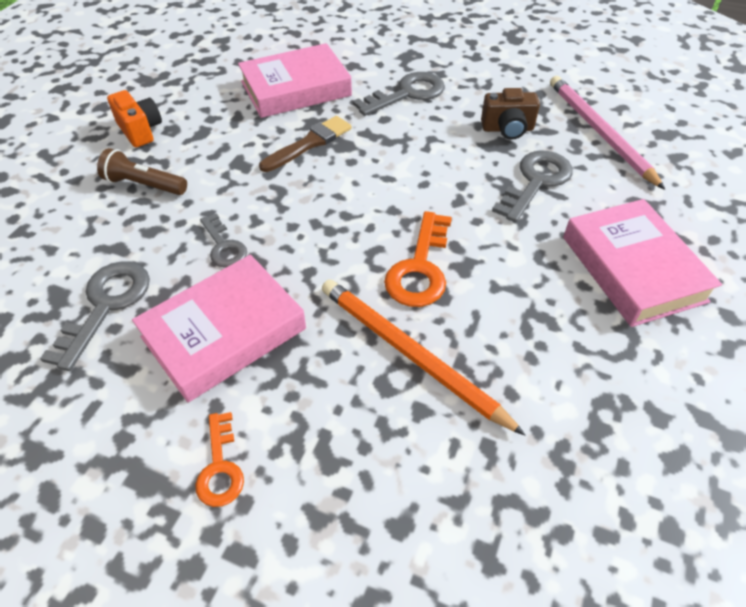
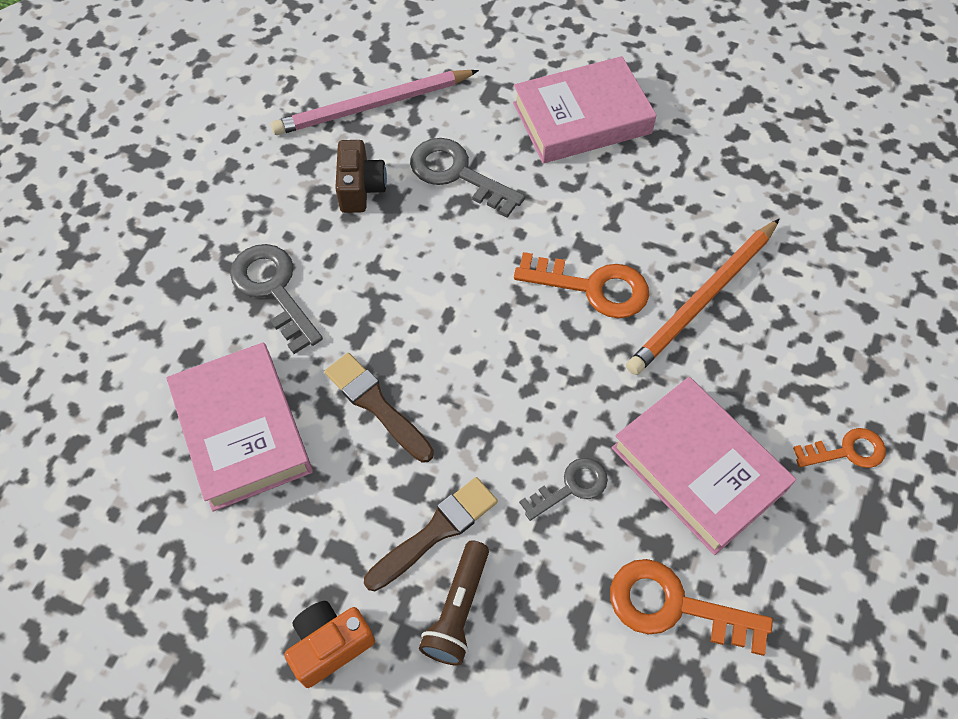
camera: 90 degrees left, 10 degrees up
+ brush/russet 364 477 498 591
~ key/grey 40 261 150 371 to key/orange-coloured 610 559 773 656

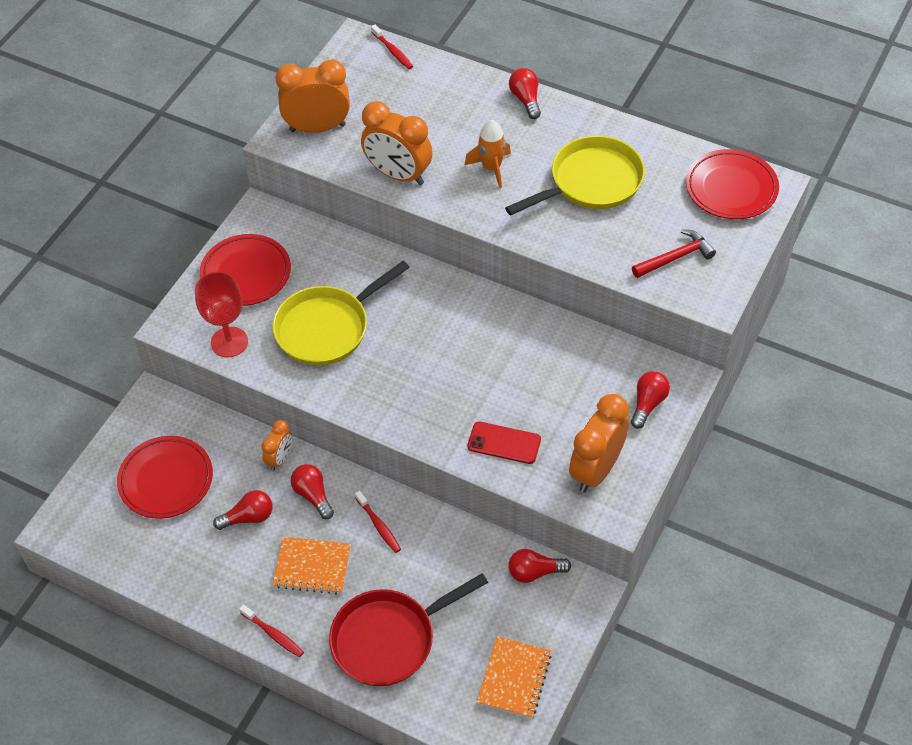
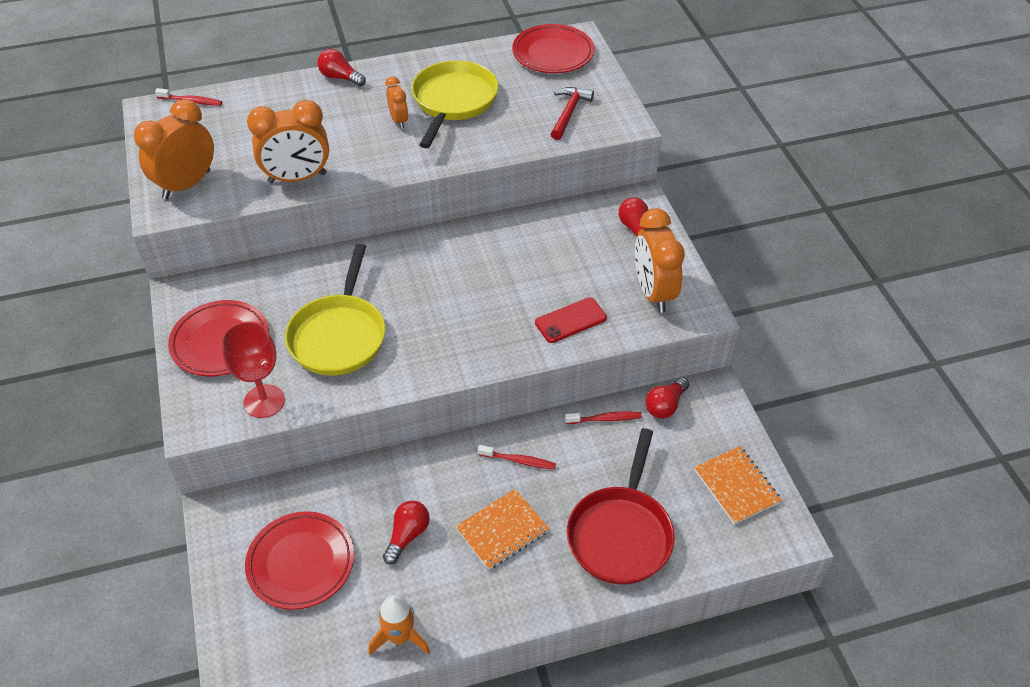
camera: 45 degrees left, 5 degrees down
~ spaceship/orange-coloured 465 120 511 188 to 368 595 430 655
~ bedside clock/orange-coloured 261 420 292 471 to 385 76 408 129
~ toothbrush/crimson 239 604 304 657 to 565 411 642 424
- light bulb/crimson 291 464 334 519

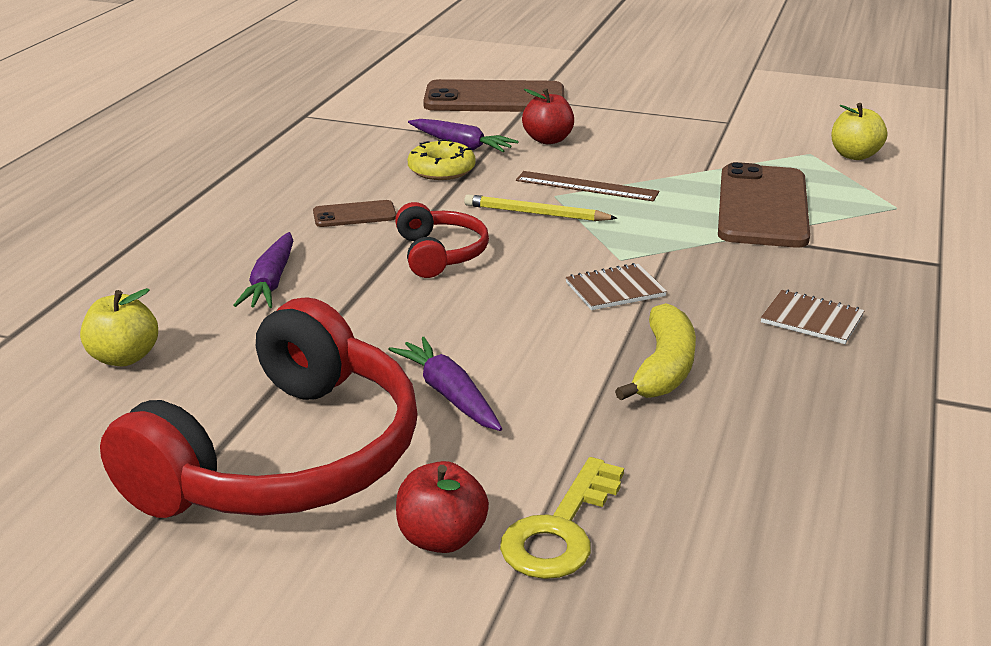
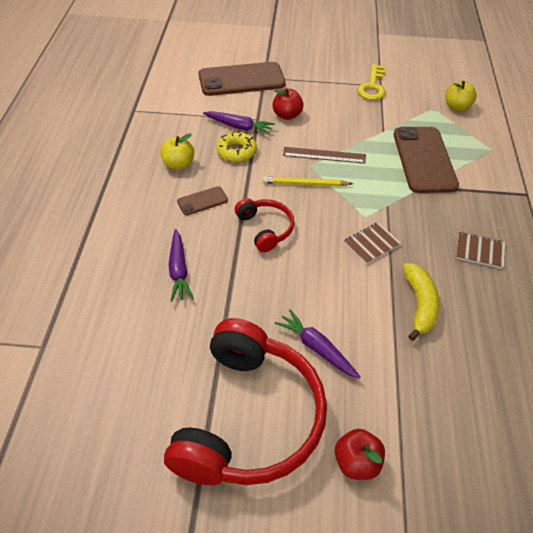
camera: 15 degrees left, 20 degrees up
~ apple/golden 80 288 158 366 to 160 133 194 170
~ key/golden 500 457 624 579 to 357 64 386 100

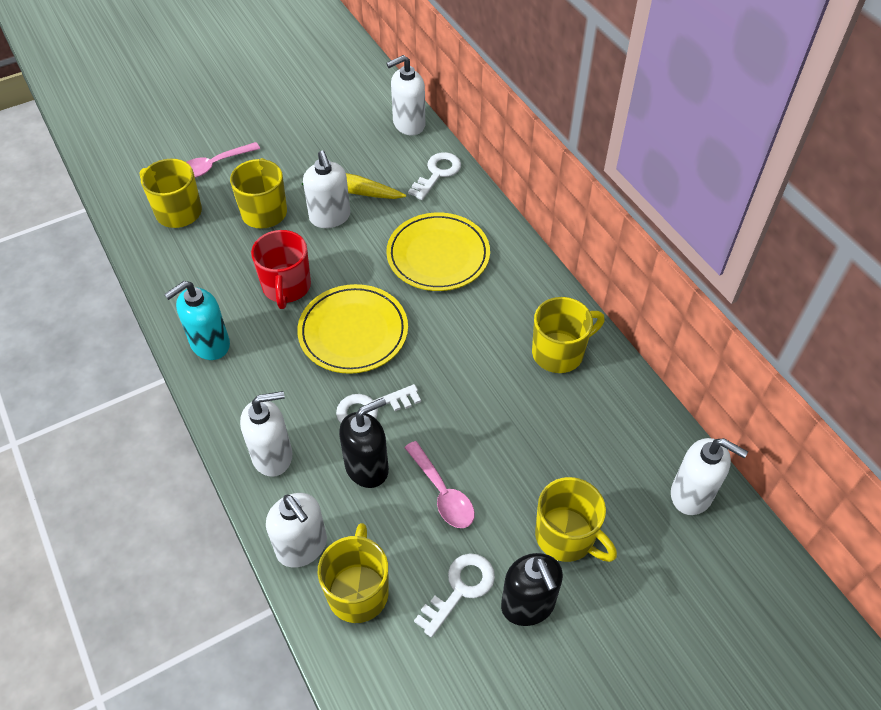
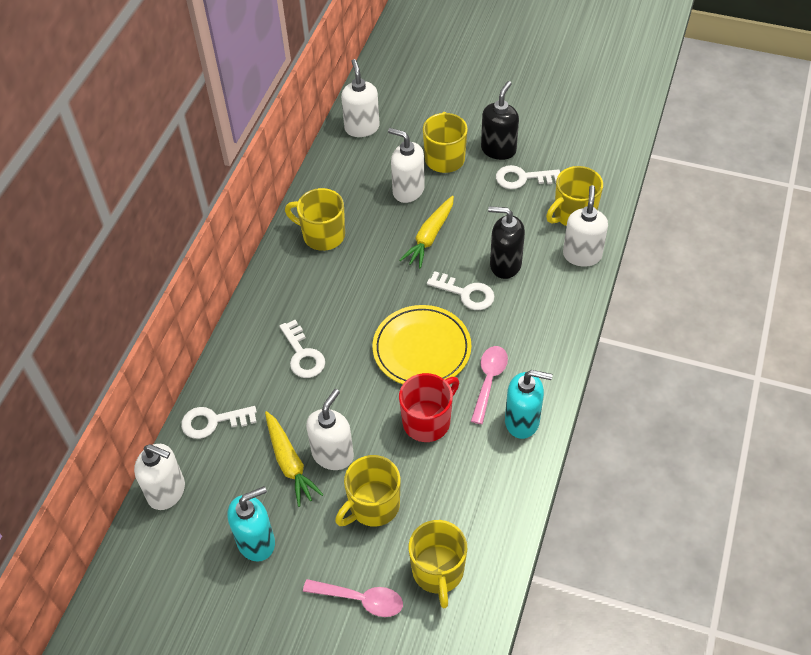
camera: 130 degrees left, 0 degrees up
+ soap dispenser/teal 227 486 275 562
~ flat dish/golden 386 213 490 291 to key/pure white 280 320 325 378
~ soap dispenser/pure white 240 391 292 477 to 388 128 425 203
+ toy carrot/golden 400 196 454 268
~ tablespoon/rose-pink 404 441 475 528 to 471 346 508 424

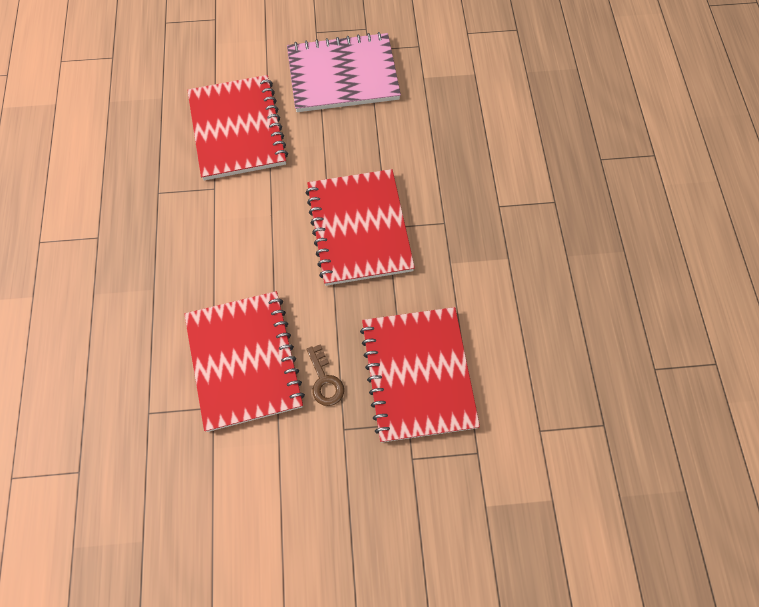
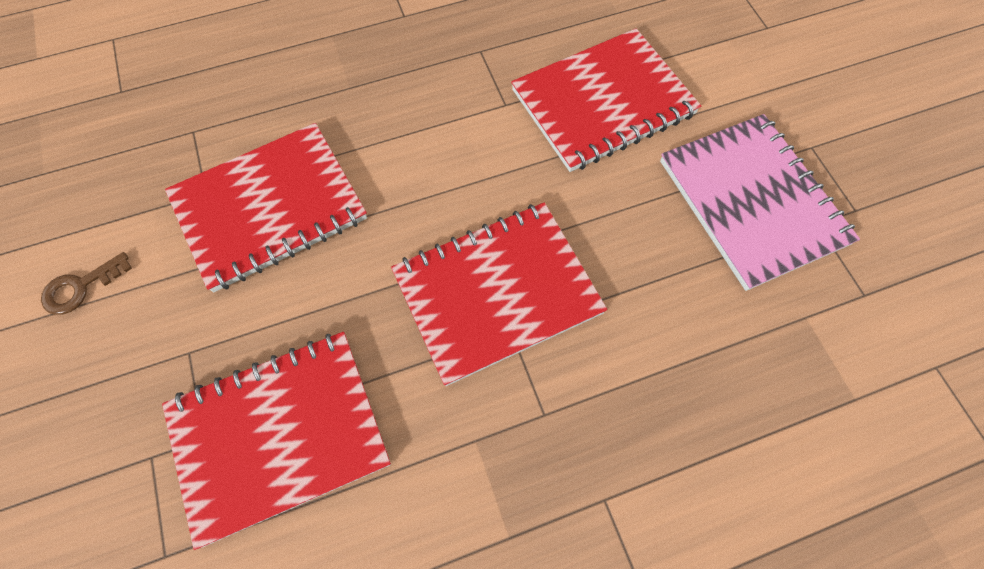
camera: 75 degrees right, 0 degrees up
~ key/russet 306 344 344 406 to 41 252 132 315

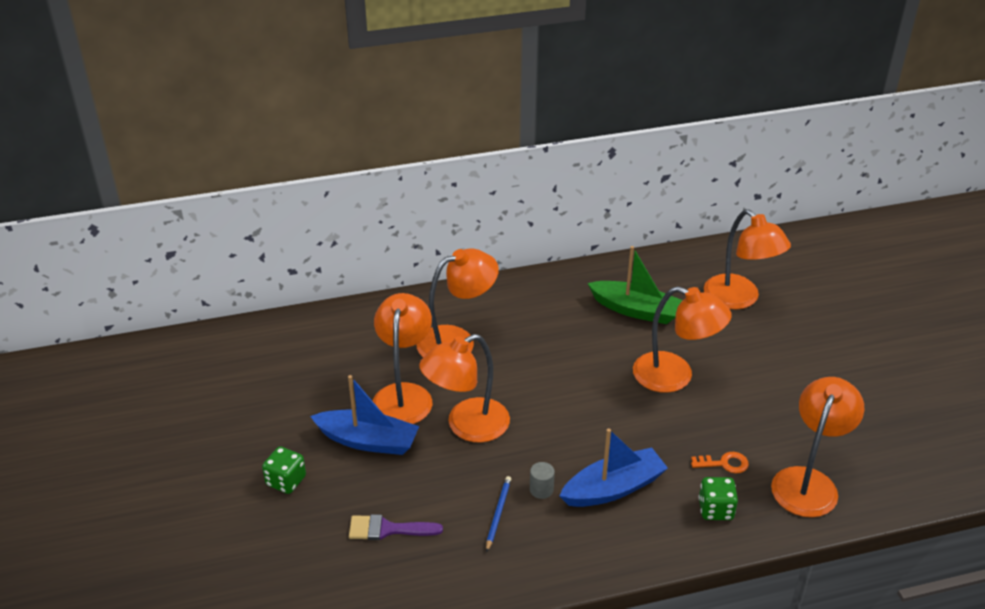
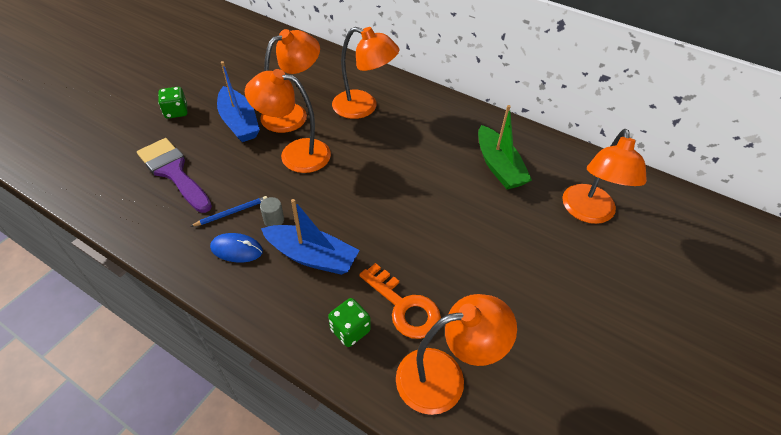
camera: 45 degrees right, 10 degrees up
~ brush/royal purple 349 514 443 540 = 137 138 212 213 x1.62
+ PC mouse/royal blue 210 233 263 263
~ key/orange-coloured 691 452 749 473 = 359 263 441 339 x1.77
- lamp/orange-coloured 633 286 732 393

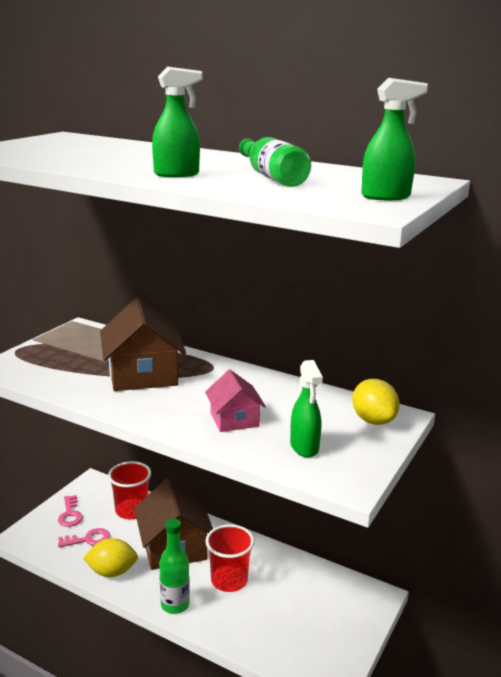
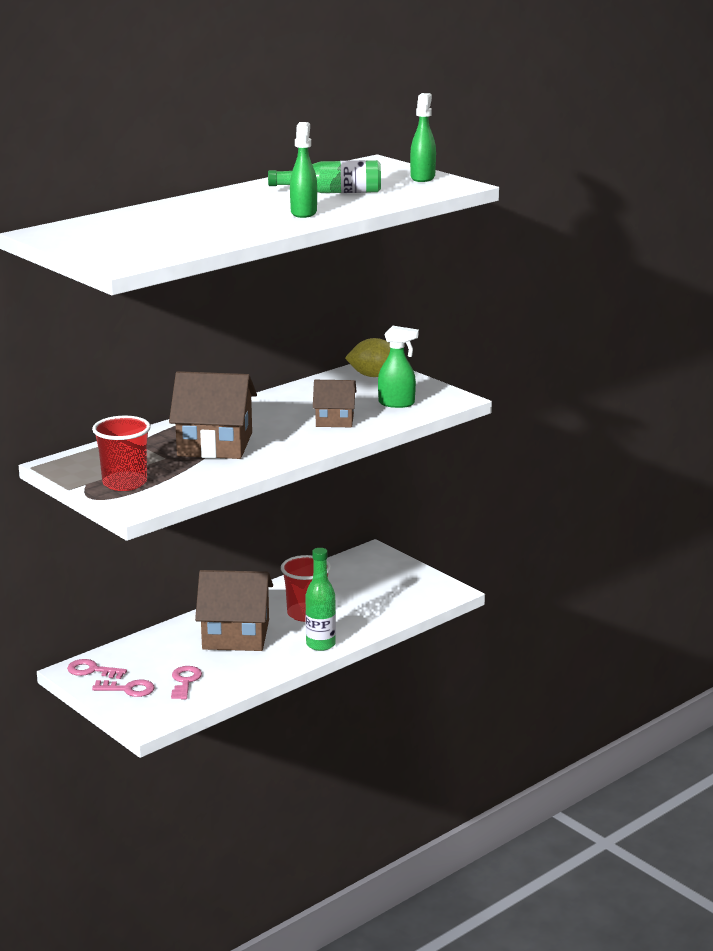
camera: 70 degrees left, 0 degrees up
+ key/rose-pink 67 659 127 679
~ beaker/crimson 108 461 151 519 to 92 416 151 491
~ house/rose-pink 205 370 266 432 to house/russet 313 380 357 427
- lemon/golden 83 538 138 577

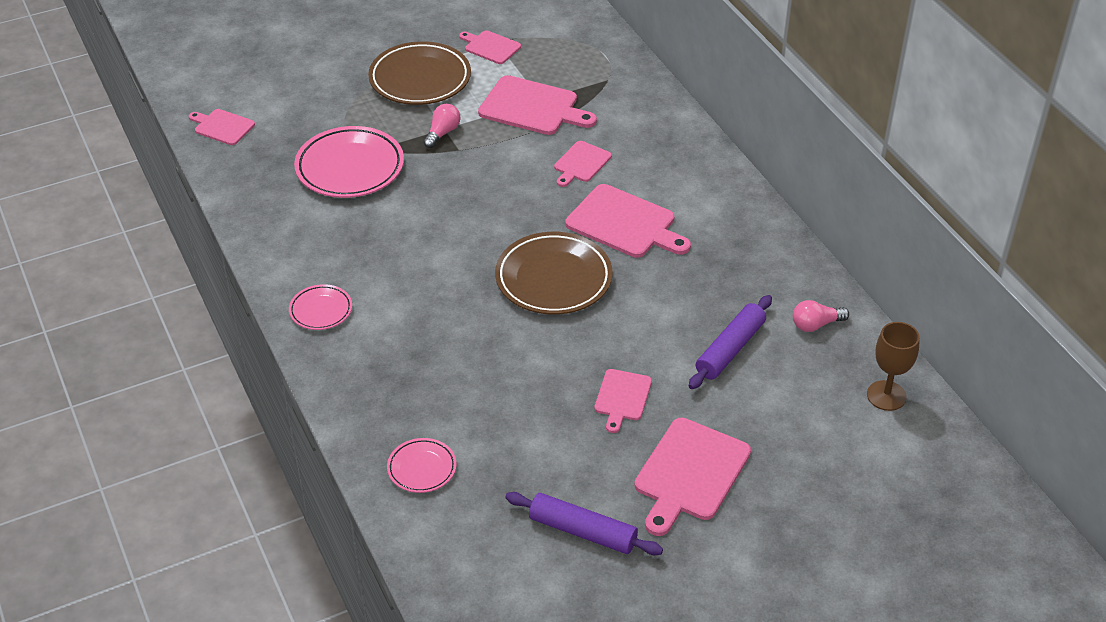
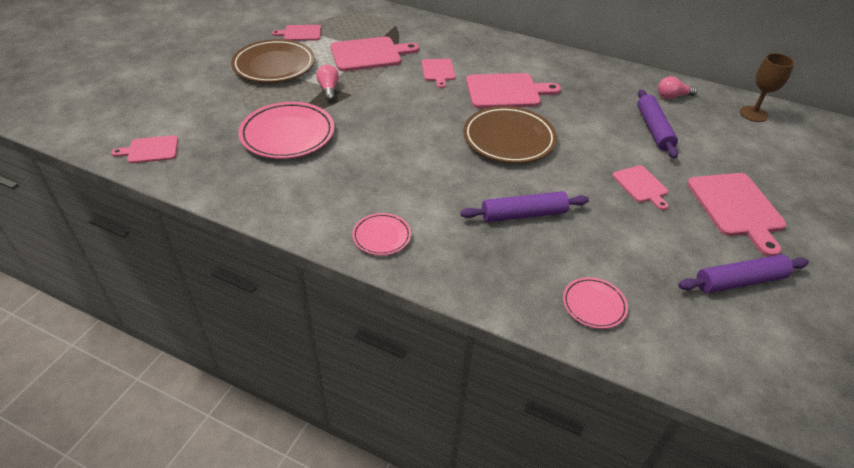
camera: 40 degrees left, 0 degrees up
+ rolling pin/royal purple 460 191 589 222
~ light bulb/rose-pink 793 300 849 332 = 658 76 697 99 45 degrees clockwise

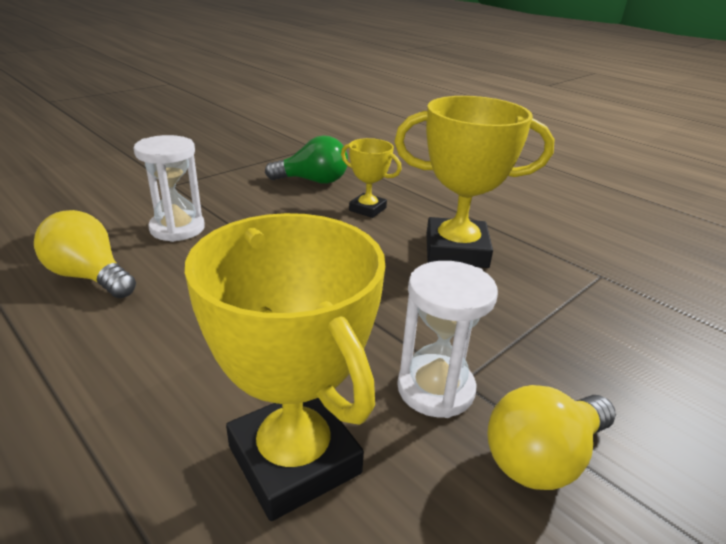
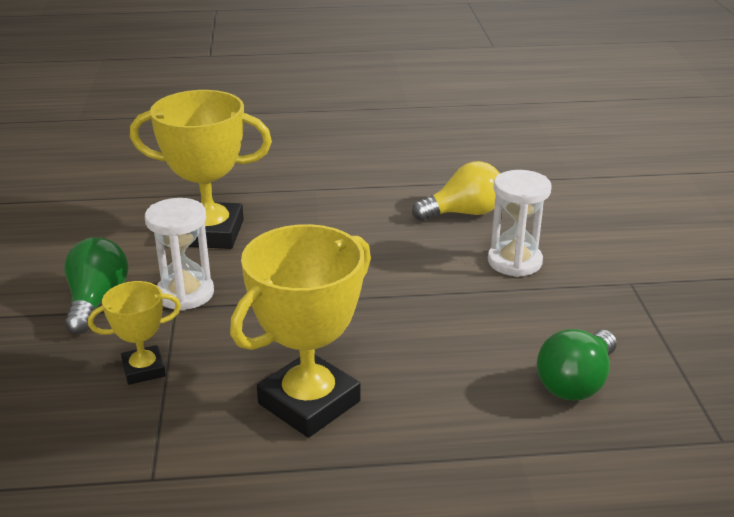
camera: 130 degrees right, 0 degrees up
~ light bulb/golden 487 385 616 490 to light bulb/green 64 237 129 334
~ prize cup/golden 341 138 402 218 to 88 281 181 385

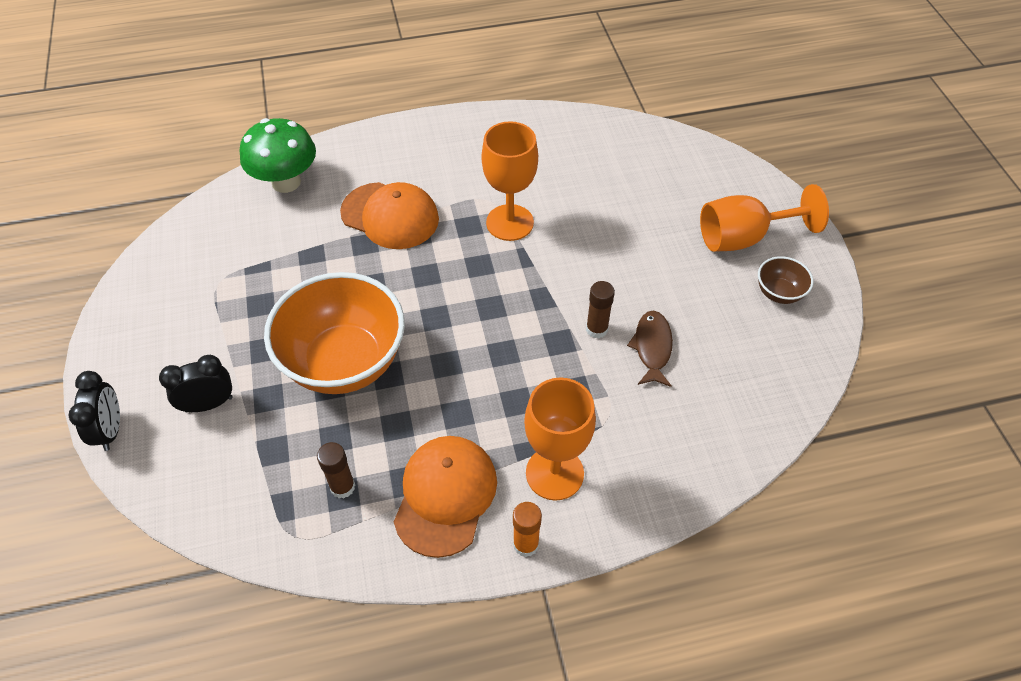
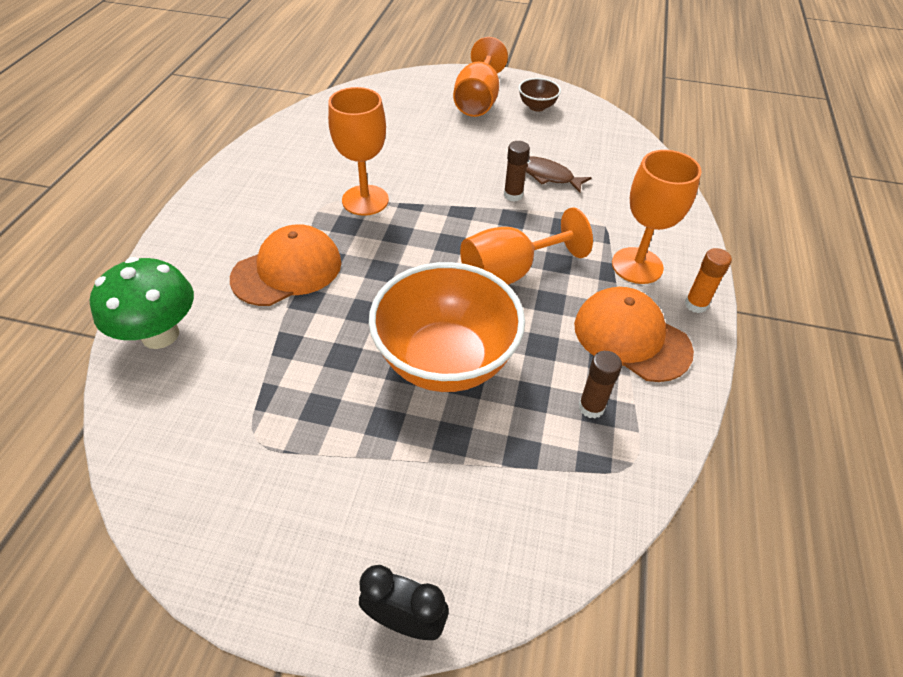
camera: 65 degrees left, 5 degrees down
+ wine glass/orange-coloured 460 207 593 285
- bedside clock/ebony 159 355 233 412

